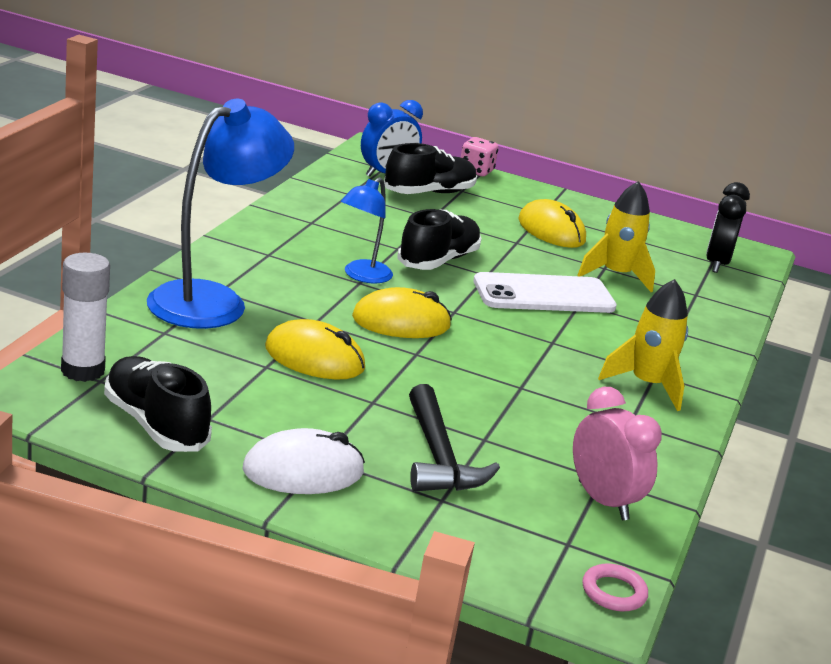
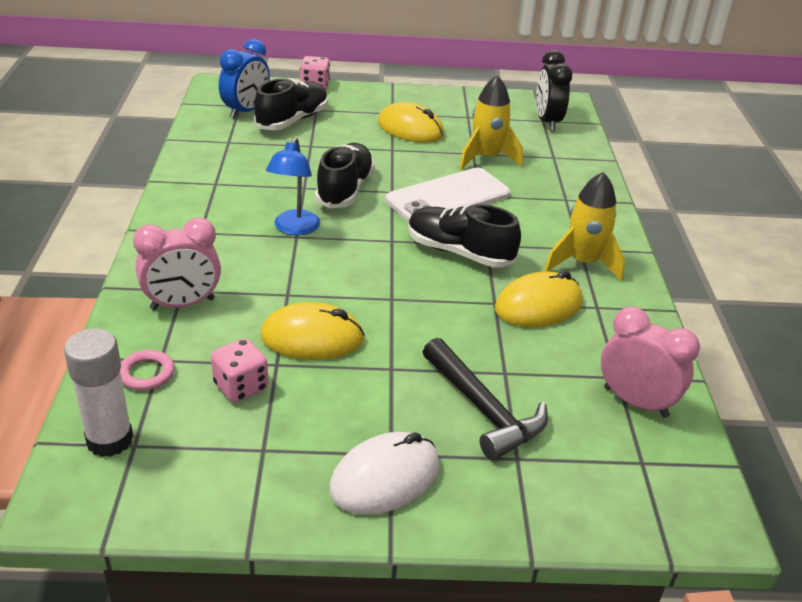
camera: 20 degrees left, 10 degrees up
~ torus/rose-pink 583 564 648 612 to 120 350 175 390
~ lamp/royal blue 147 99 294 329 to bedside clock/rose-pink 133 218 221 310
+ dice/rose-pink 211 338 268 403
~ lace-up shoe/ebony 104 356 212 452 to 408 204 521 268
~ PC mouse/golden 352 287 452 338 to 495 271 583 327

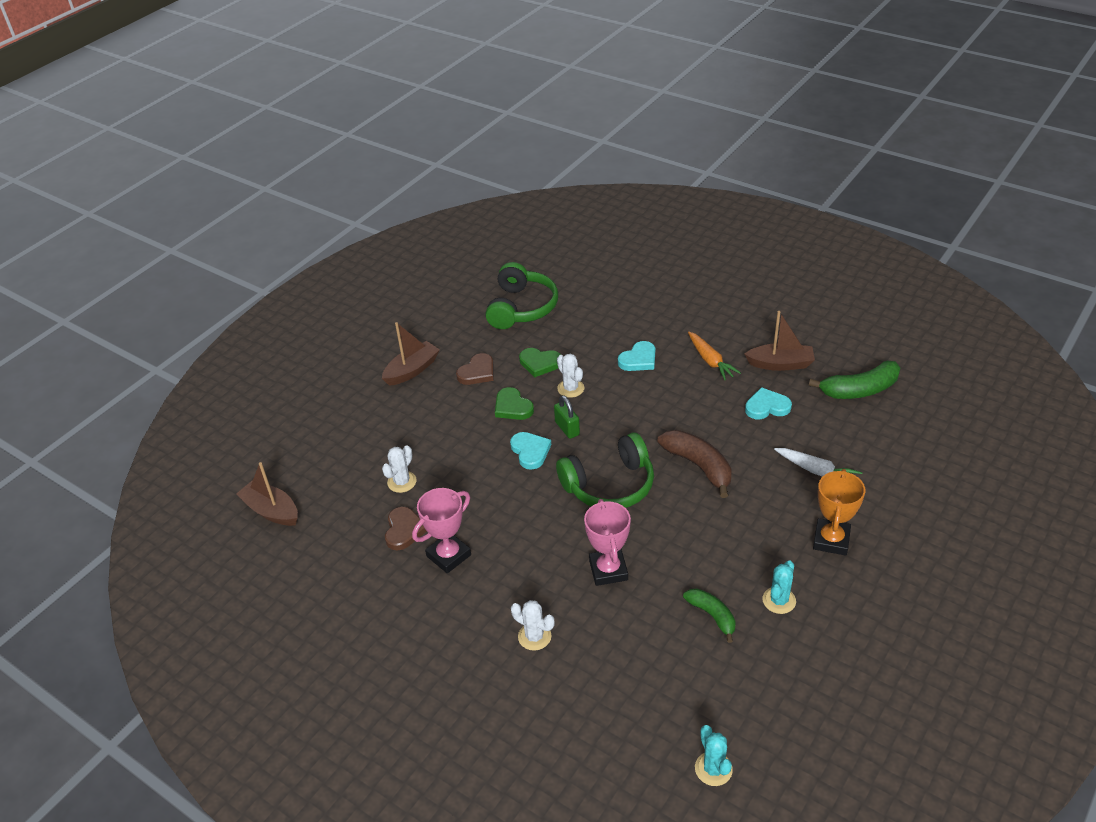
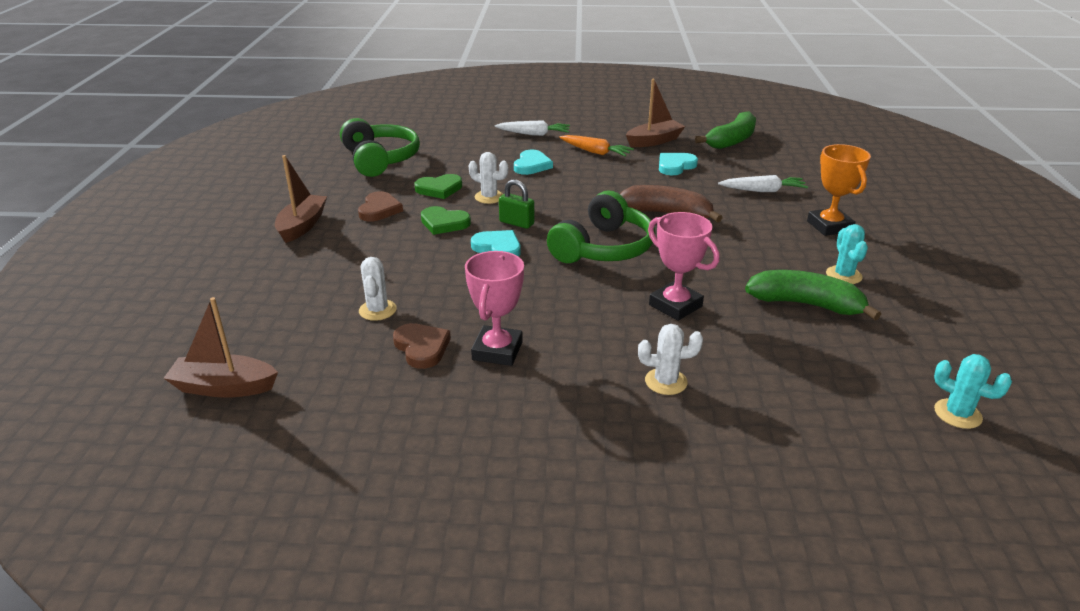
camera: 35 degrees left, 10 degrees down
+ toy carrot/pure white 495 120 570 136
~ toy banana/green 683 588 736 643 = 745 270 881 320 x1.60

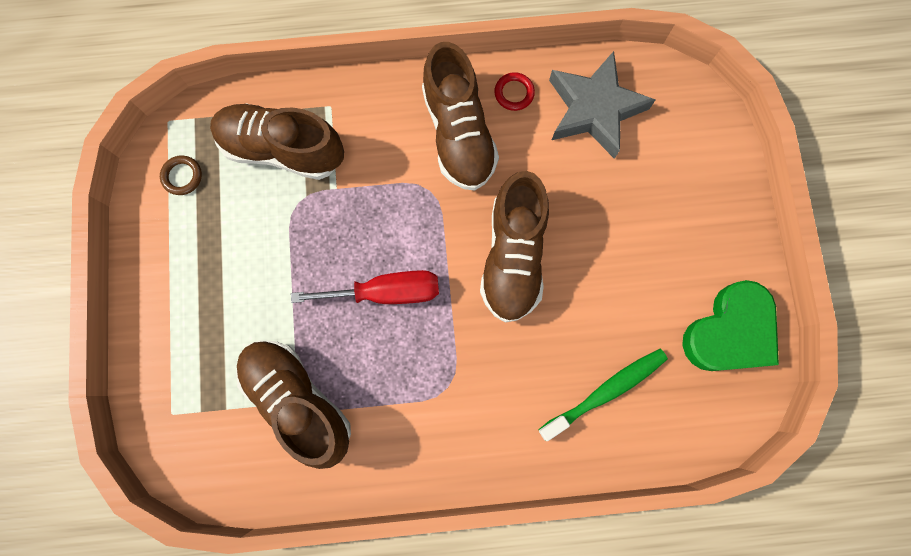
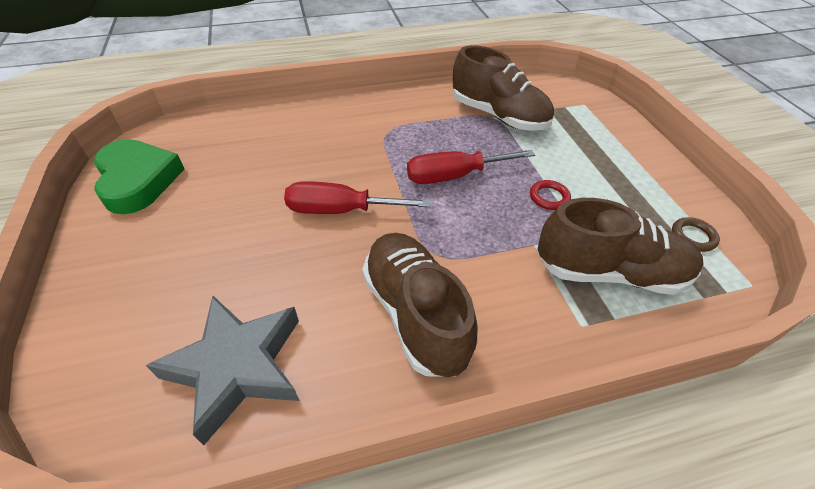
camera: 170 degrees right, 30 degrees down
~ heart shape/green 682 280 779 371 = 94 139 184 214 120 degrees clockwise
~ lace-up shoe/russet 480 171 549 323 to hand screwdriver/crimson 284 181 431 214
~ torus/crimson 494 72 535 111 to 530 180 571 210
- toothbrush/green 538 349 668 441

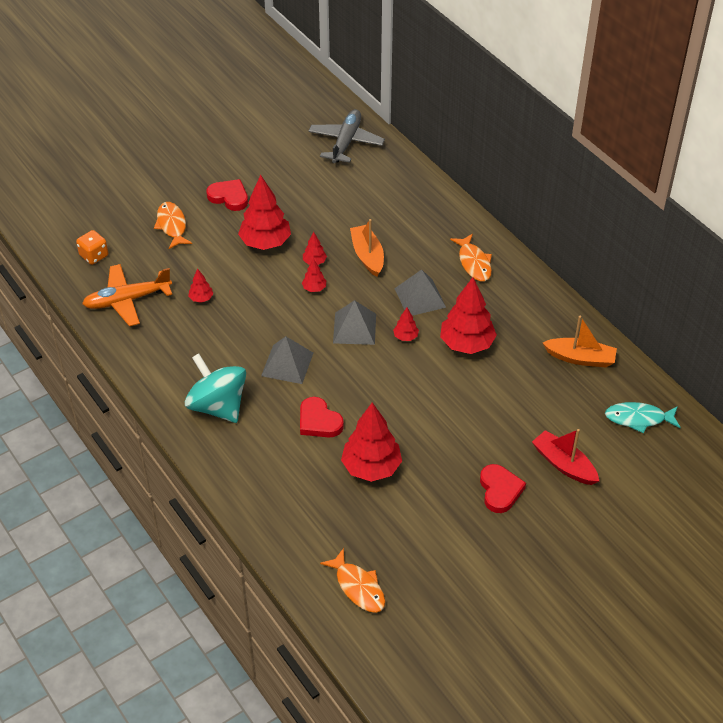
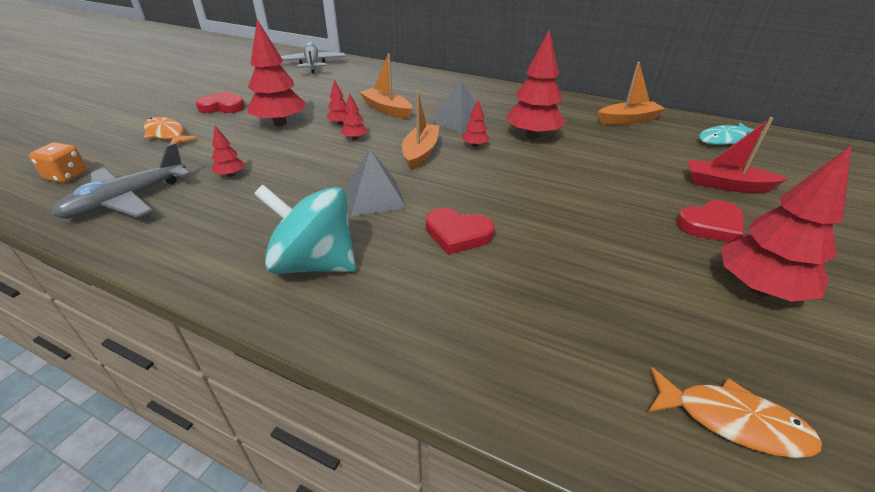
camera: 30 degrees left, 10 degrees down
~ toy plane/orange-coloured 82 264 172 326 to toy plane/grey 51 143 190 219
~ pyramid/grey 333 300 376 345 to boat/orange-coloured 402 91 439 170
~ heart shape/crimson 480 464 526 513 = 676 200 744 243 105 degrees clockwise
~ tree/crimson 341 402 402 482 to 721 145 852 302
- fish/orange-coloured 450 234 492 281

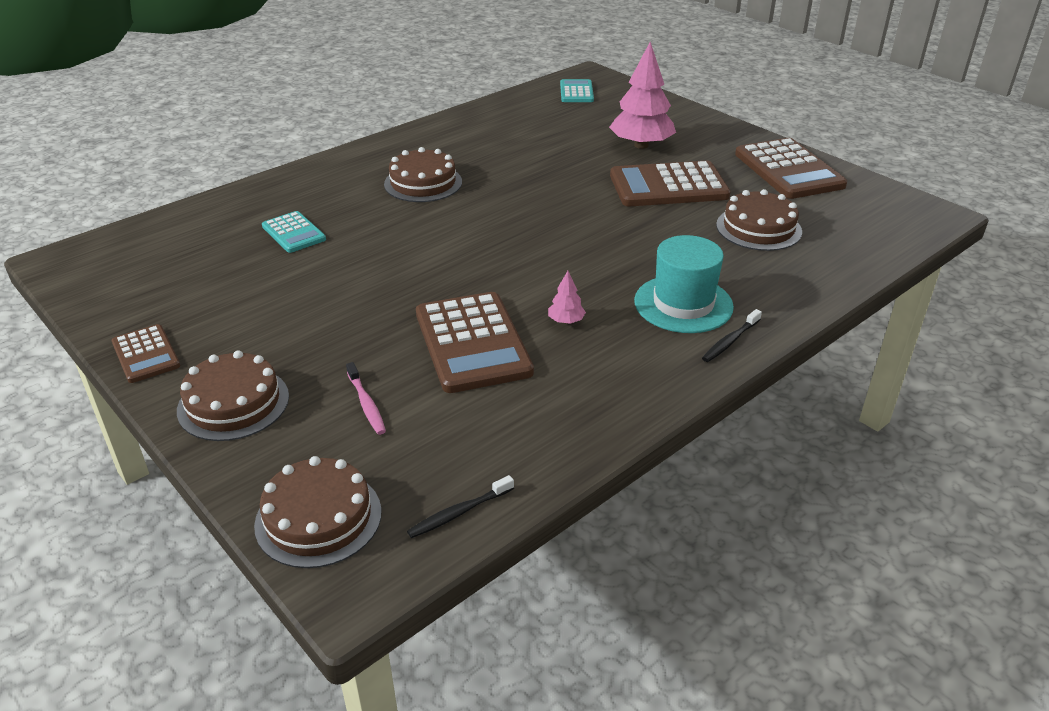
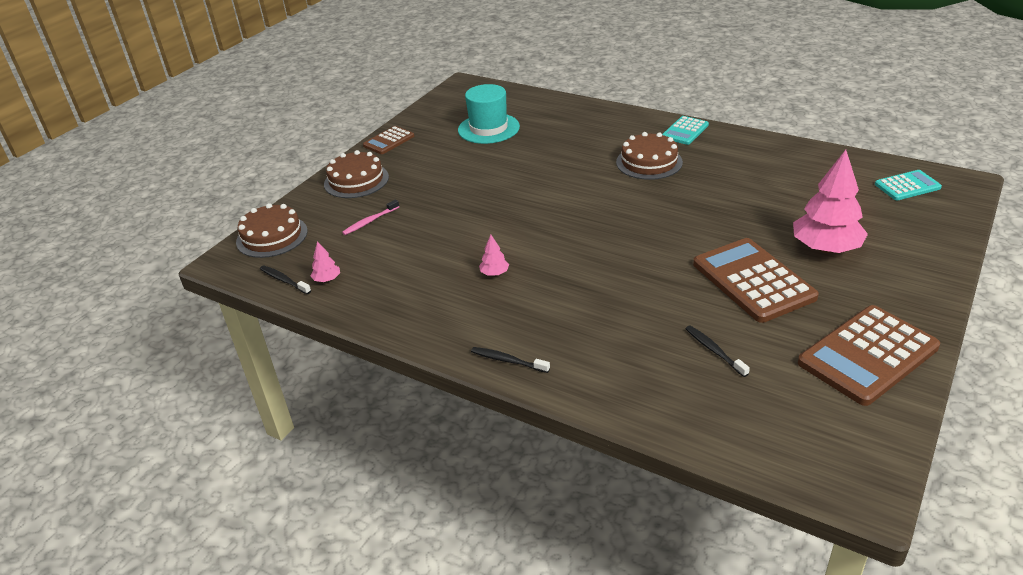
camera: 75 degrees right, 0 degrees up
+ tree/rose-pink 311 241 340 282
~ top hat/teal 634 235 734 333 to 458 84 520 144
~ calculator/teal 262 211 326 253 to 662 116 709 145
~ gateau/russet 716 189 802 251 to toothbrush/ebony 686 326 750 377
- calculator/russet 416 292 534 393

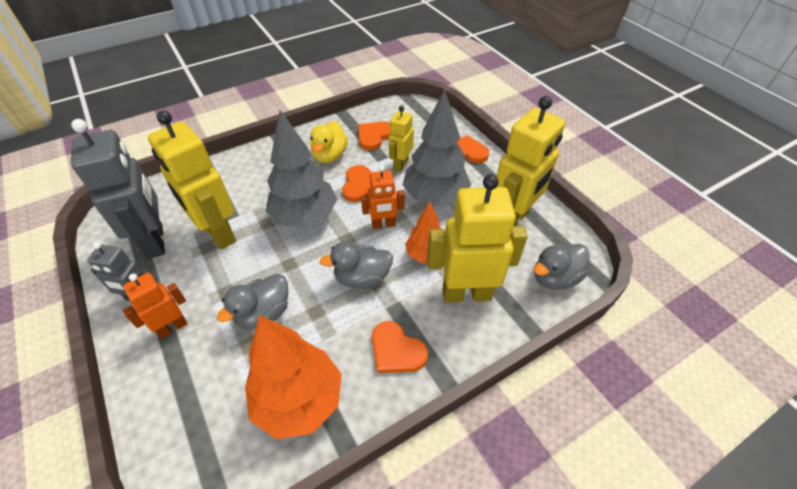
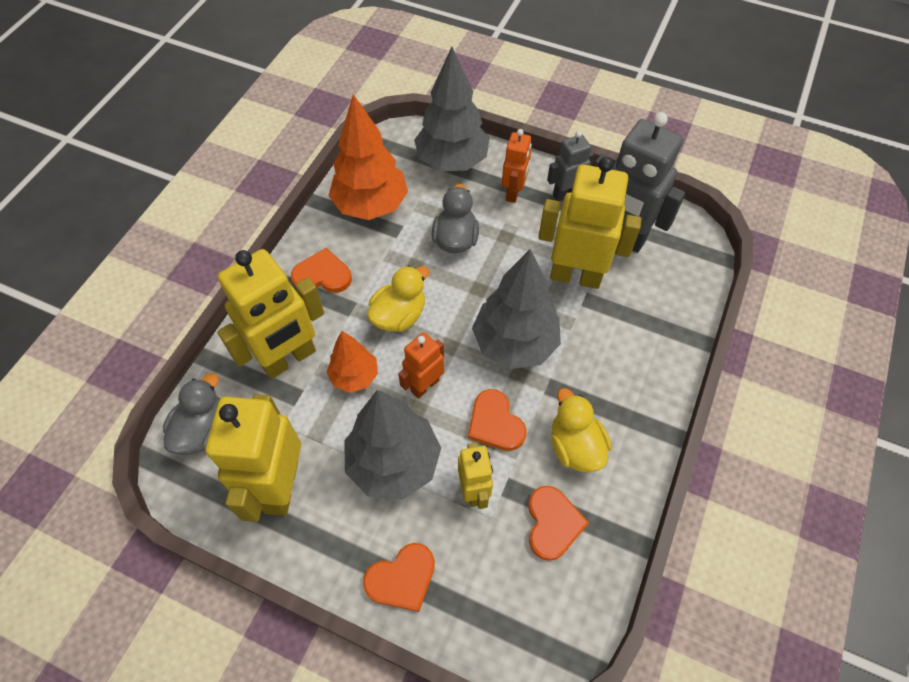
camera: 145 degrees right, 10 degrees up
~ duck/grey 320 242 393 289 to duck/golden 367 266 430 332
+ tree/grey 414 47 490 171

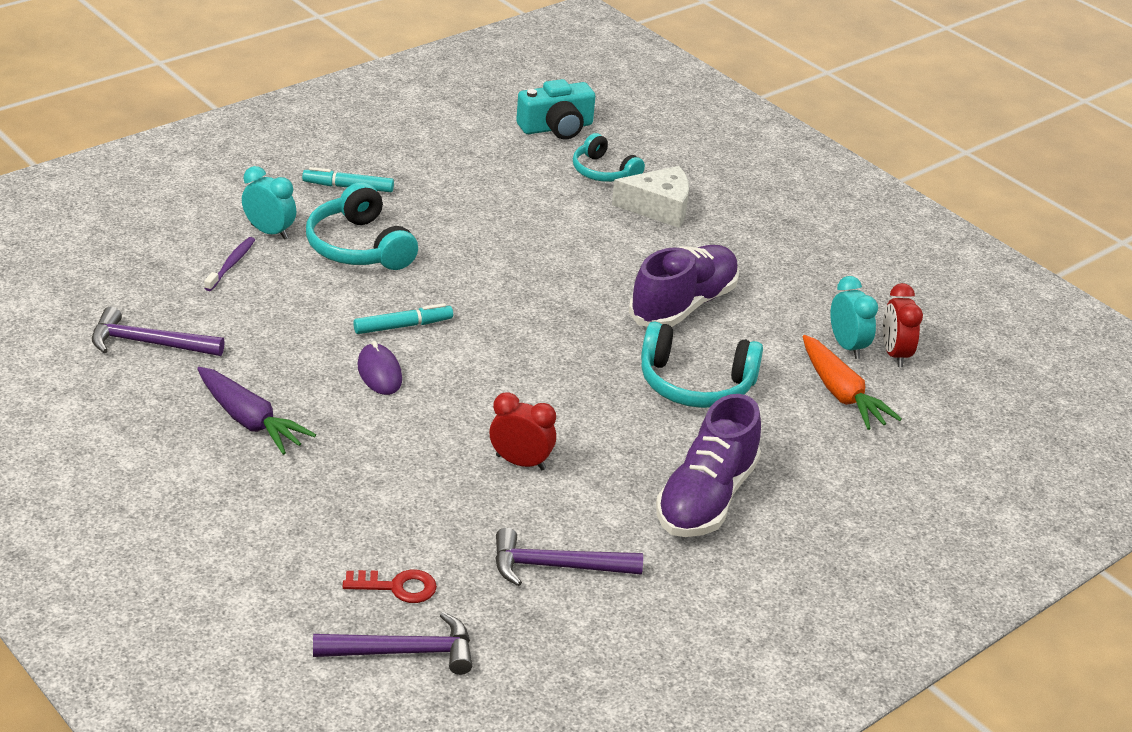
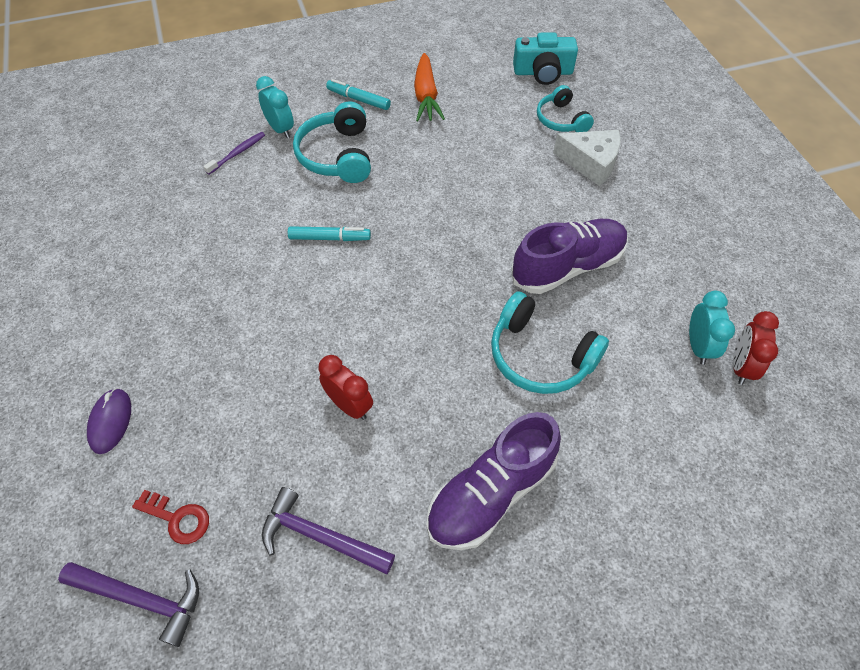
camera: 25 degrees right, 20 degrees up
~ PC mouse/royal purple 357 341 402 395 to 87 388 131 454
~ toy carrot/orange-coloured 802 335 902 430 to 414 53 445 121
- hammer/royal purple 92 307 225 356
- toy carrot/royal purple 197 367 316 455

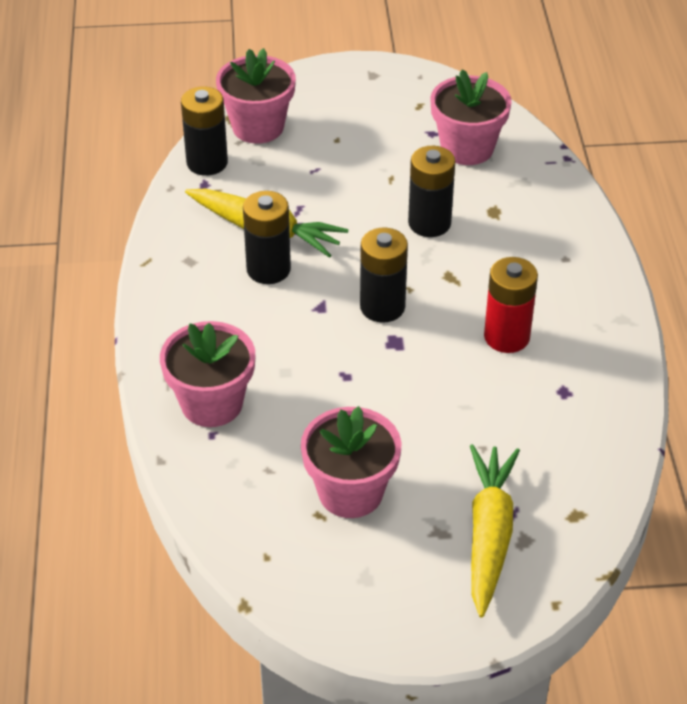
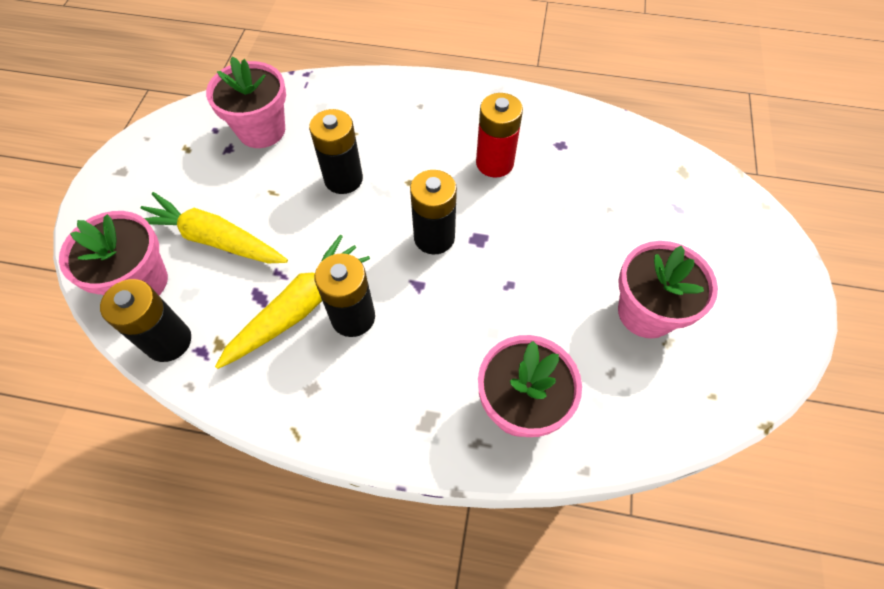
camera: 75 degrees left, 15 degrees up
~ toy carrot/golden 470 444 520 618 to 141 192 288 263

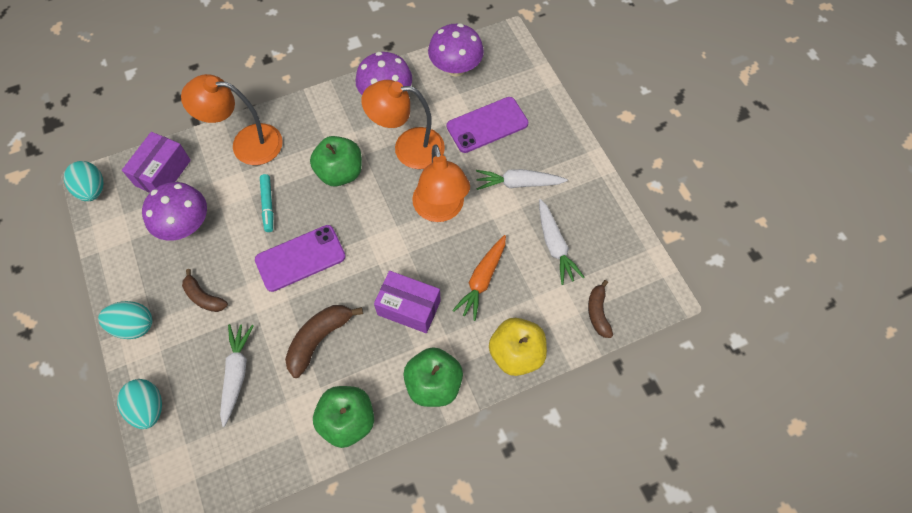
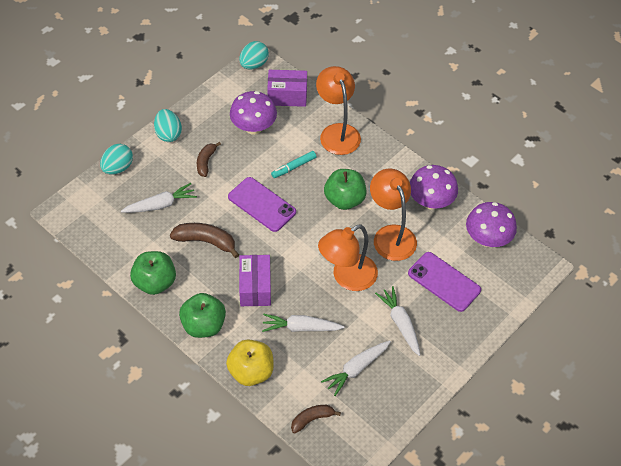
camera: 65 degrees right, 10 degrees down
~ toy carrot/orange-coloured 452 235 506 321 to toy carrot/pure white 262 314 344 332

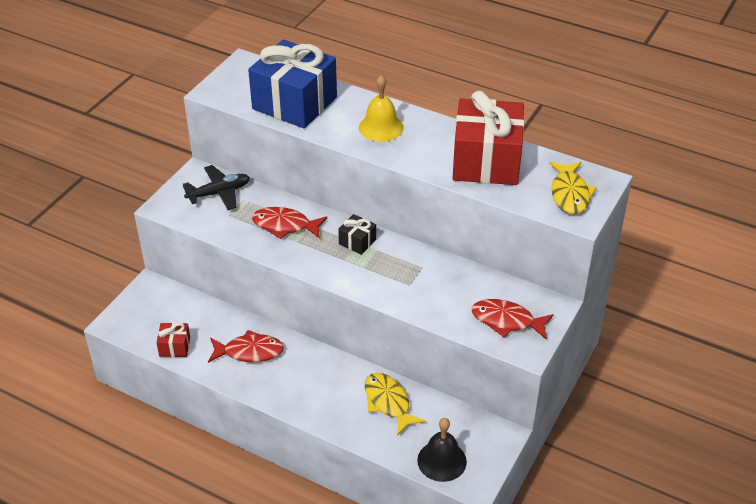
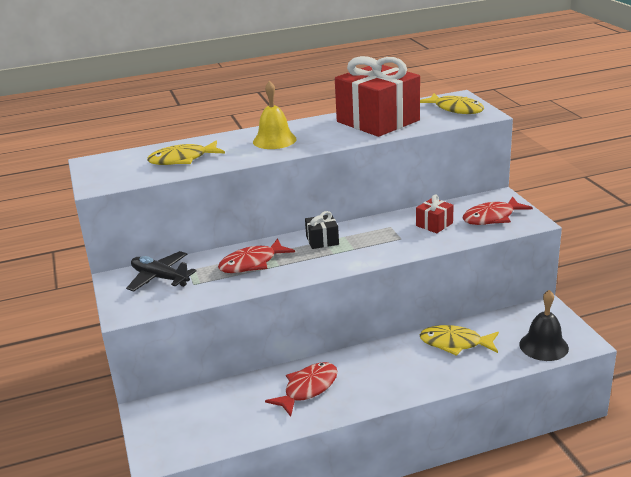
camera: 45 degrees left, 15 degrees down
~ toy plane/ebony 183 165 250 210 = 126 251 196 292 75 degrees counterclockwise
~ wrapped gift/royal blue 248 39 337 128 to fish/golden 147 141 225 165
~ wrapped gift/crimson 156 323 190 357 to 416 195 454 233

